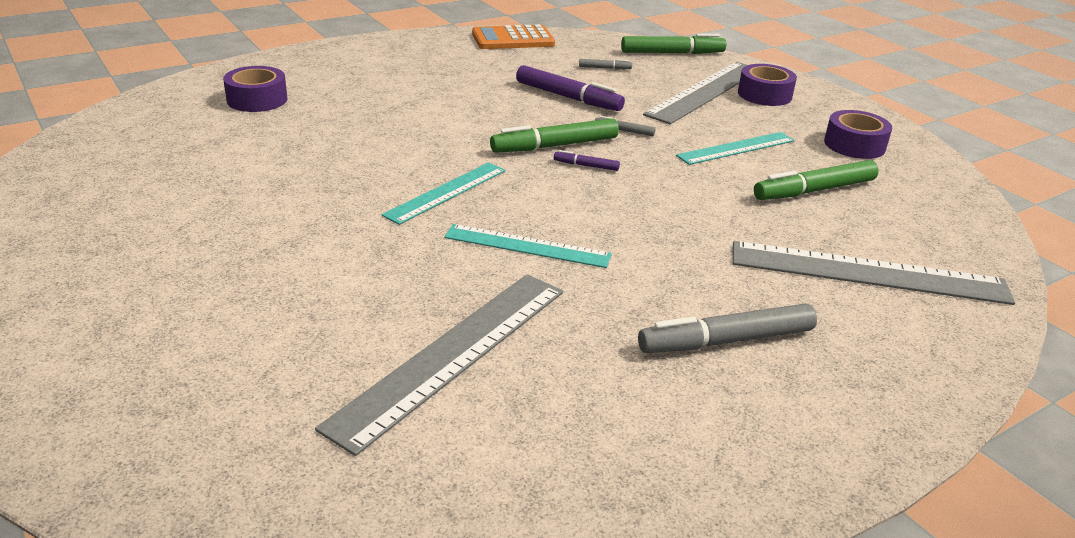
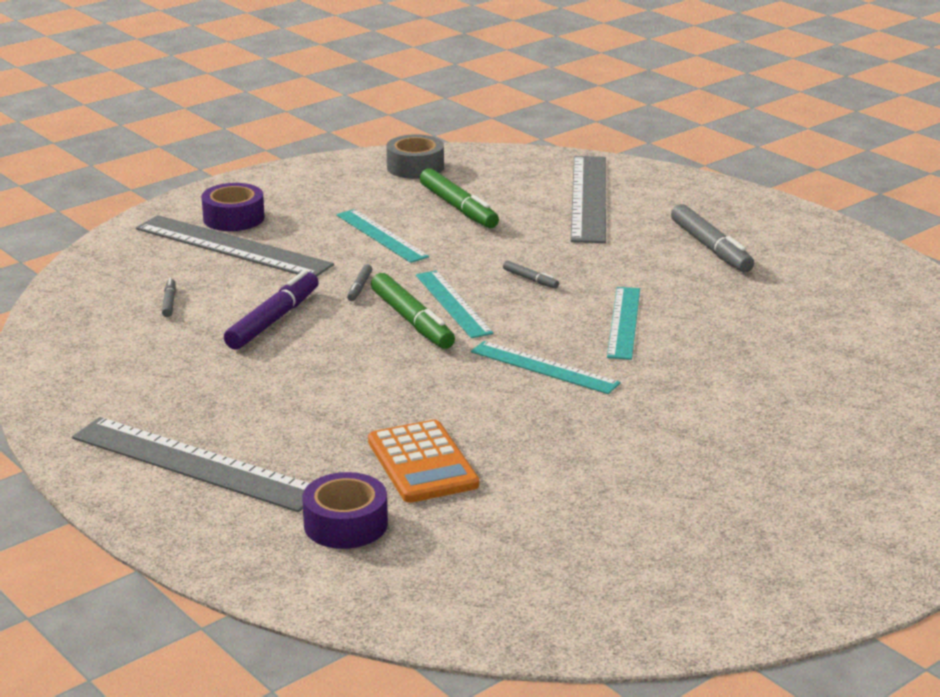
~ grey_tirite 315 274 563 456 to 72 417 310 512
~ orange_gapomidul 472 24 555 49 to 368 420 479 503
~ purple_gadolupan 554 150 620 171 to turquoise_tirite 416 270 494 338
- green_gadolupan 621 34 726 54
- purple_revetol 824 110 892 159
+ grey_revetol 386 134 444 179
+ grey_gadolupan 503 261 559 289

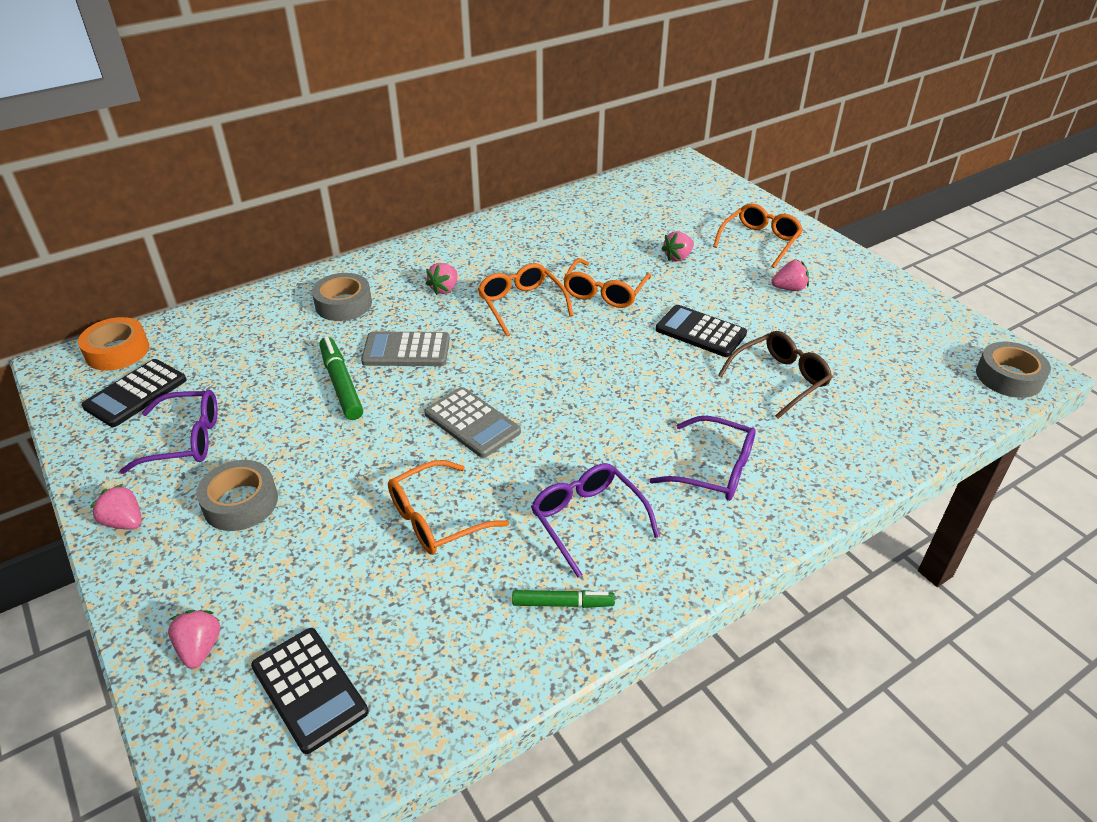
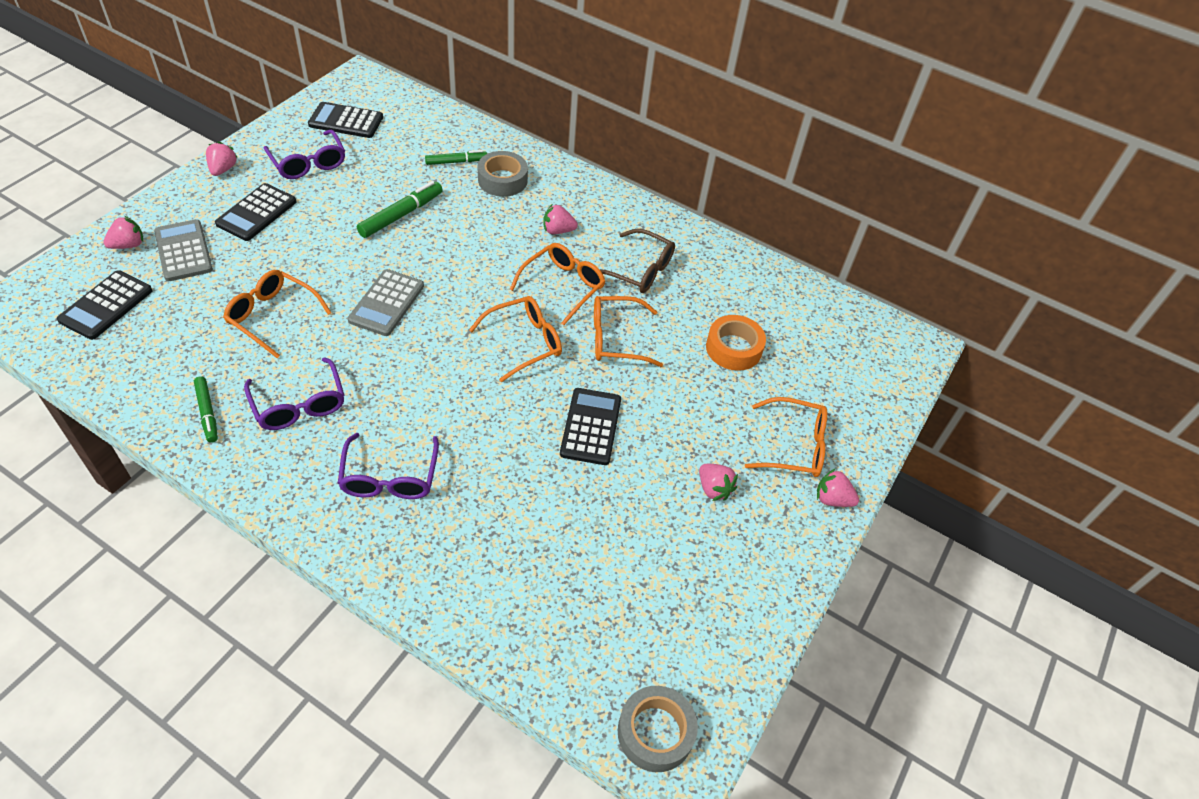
~ orange_revetol 78 317 149 371 to 706 315 766 371
~ grey_revetol 196 460 278 531 to black_gapomidul 215 183 296 241
~ grey_gapomidul 361 332 450 366 to 154 219 213 281
~ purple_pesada 531 463 660 577 = 244 357 344 430 120 degrees clockwise
~ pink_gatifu 661 231 694 261 to 817 468 859 507
~ brown_pesada 718 331 832 419 to 600 229 675 293
+ green_gadolupan 425 150 487 165
+ orange_pesada 469 296 562 382

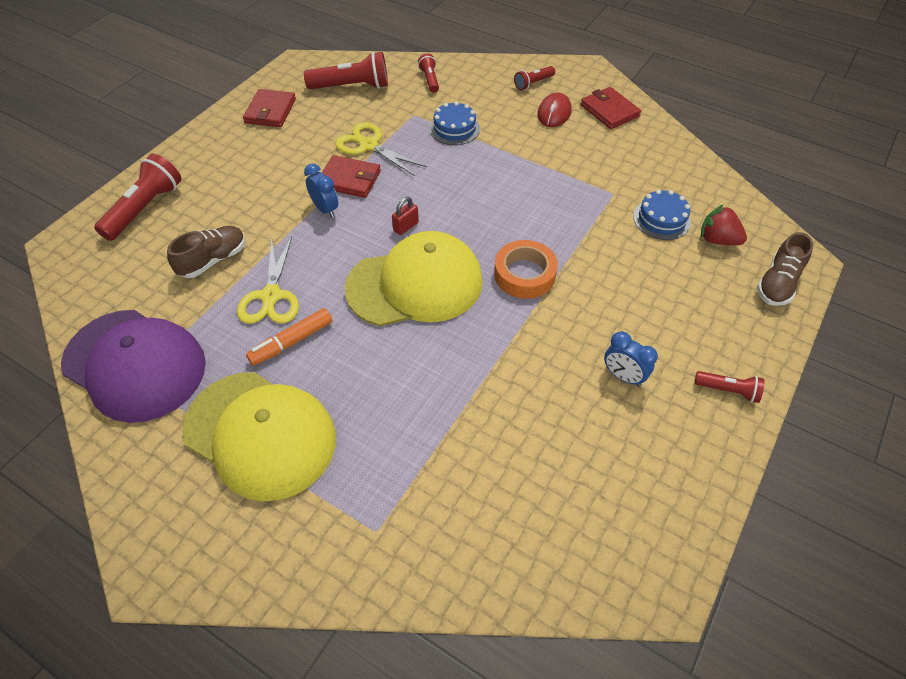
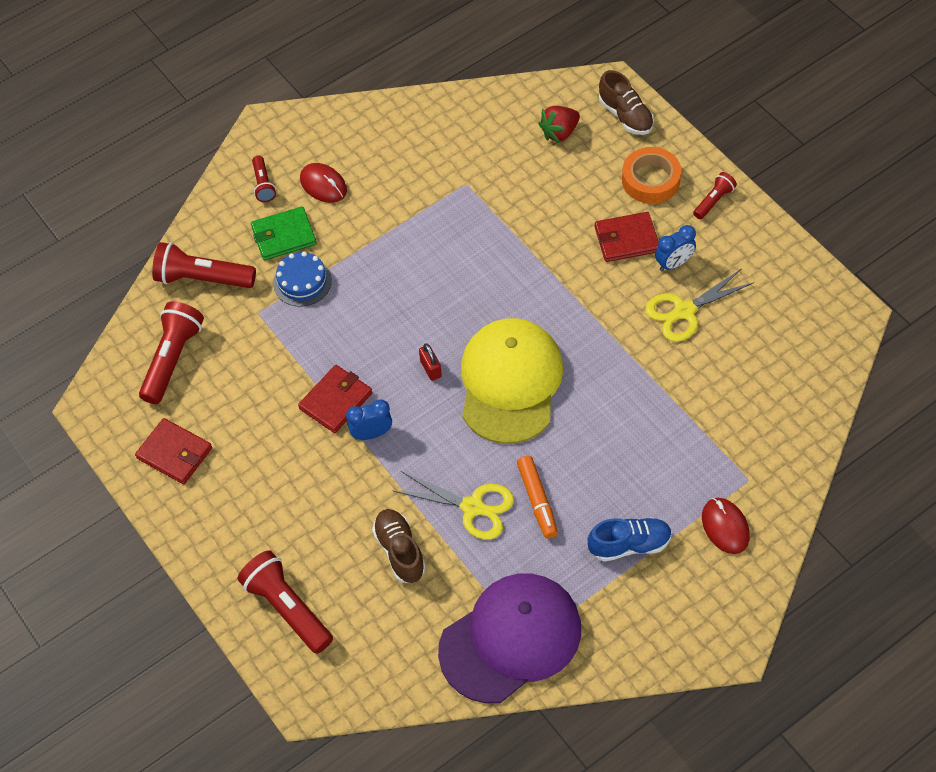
~ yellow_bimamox 182 372 336 501 to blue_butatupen 588 517 672 562
~ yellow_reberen 335 122 427 176 to 645 269 754 342
~ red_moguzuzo 418 54 439 93 = 152 242 256 288 x1.84
~ orange_revetol 494 240 558 299 to 622 147 681 204
~ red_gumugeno 580 87 641 129 to 595 212 659 262
- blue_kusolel 633 189 691 240
+ green_gumugeno 251 206 317 260
+ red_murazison 702 498 750 554

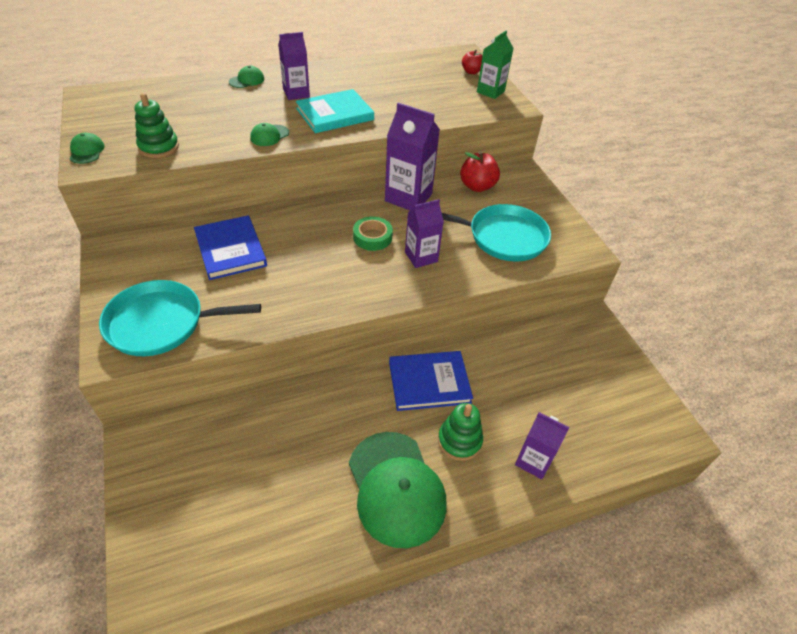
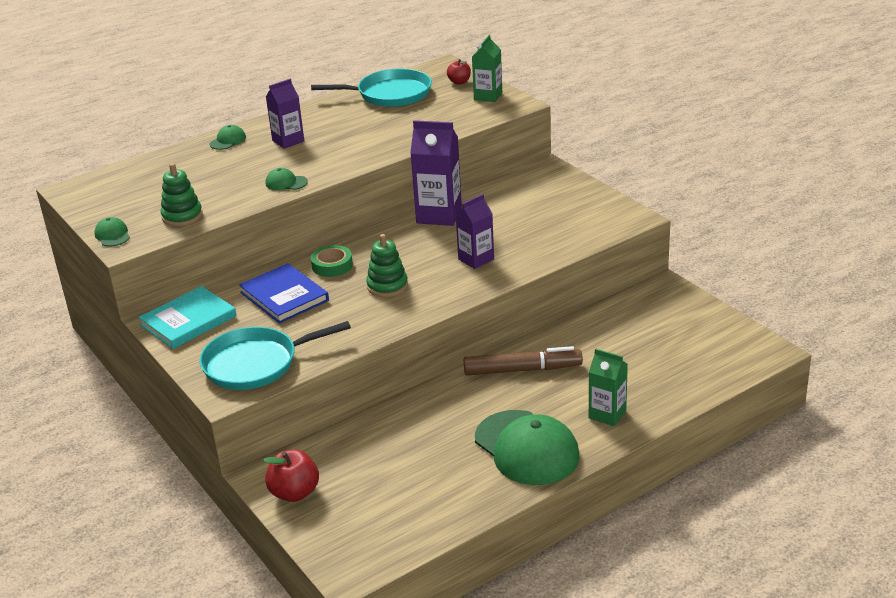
~ green_bimamox 250 123 289 146 = 266 168 308 190 75 degrees clockwise
~ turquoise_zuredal 296 89 374 133 to 138 286 237 349
~ green_revetol 353 216 393 251 to 311 245 353 277
~ blue_zuredal 389 351 473 411 to brown_gadolupan 464 346 583 376
~ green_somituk 438 403 483 461 to 366 234 408 297
~ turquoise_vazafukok 442 204 551 261 to 311 69 432 107
~ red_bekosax 460 151 500 192 to 263 450 319 502
- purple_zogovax 515 412 569 479
+ green_zogovax 589 348 628 426

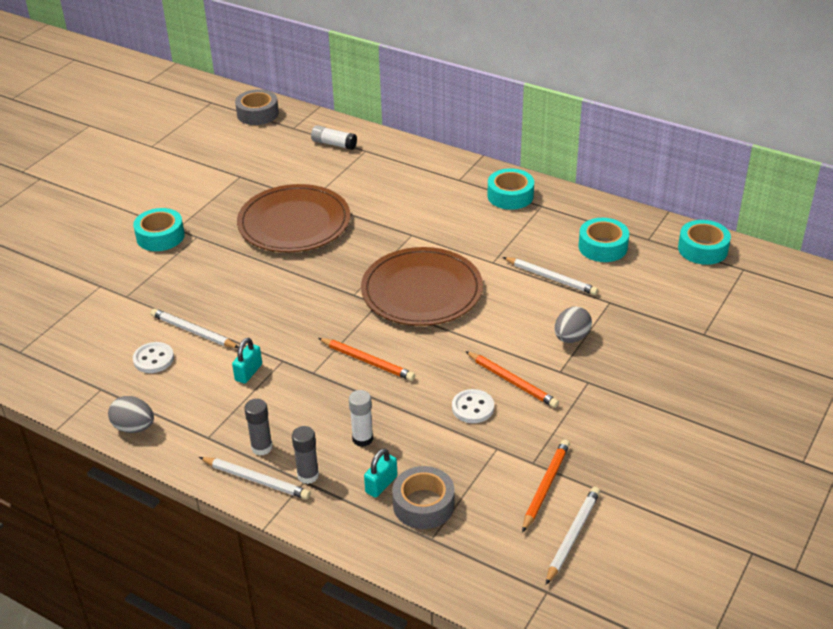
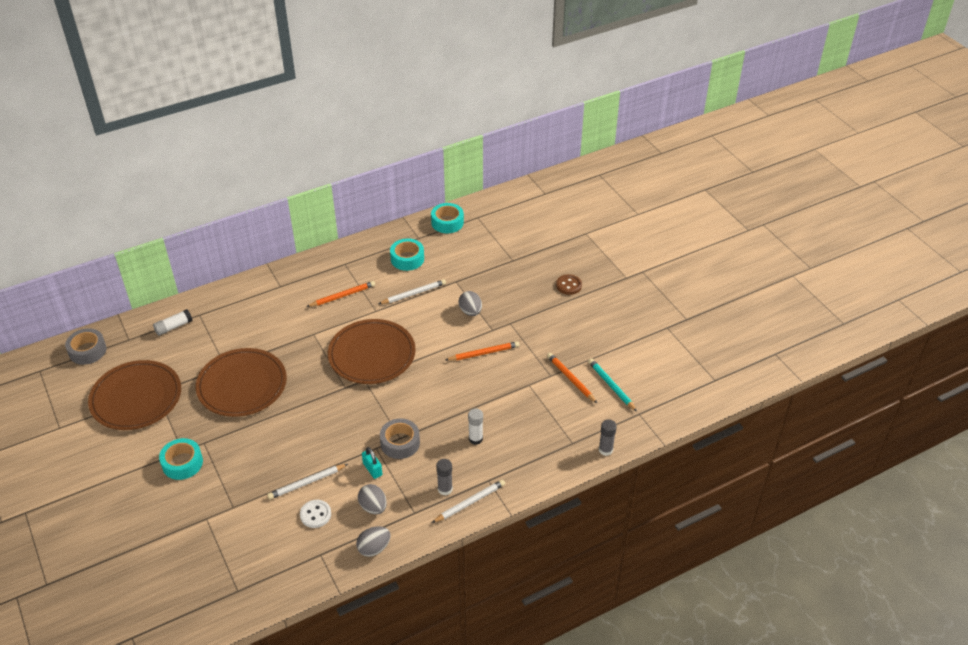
~ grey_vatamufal 292 426 319 484 to 599 419 617 456
~ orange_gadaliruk 318 338 415 381 to 306 281 375 307
- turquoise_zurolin 364 448 397 498
~ grey_revetol 392 466 455 529 to 380 418 420 459
- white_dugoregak 452 389 494 423
- turquoise_revetol 487 168 534 210
~ white_gadaliruk 546 487 600 585 to turquoise_gadaliruk 588 358 637 411
+ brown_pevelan 88 360 181 430
+ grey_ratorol 358 484 387 514
+ brown_dugoregak 556 274 582 295

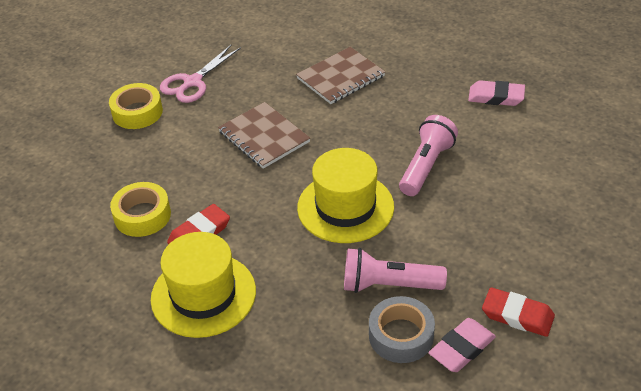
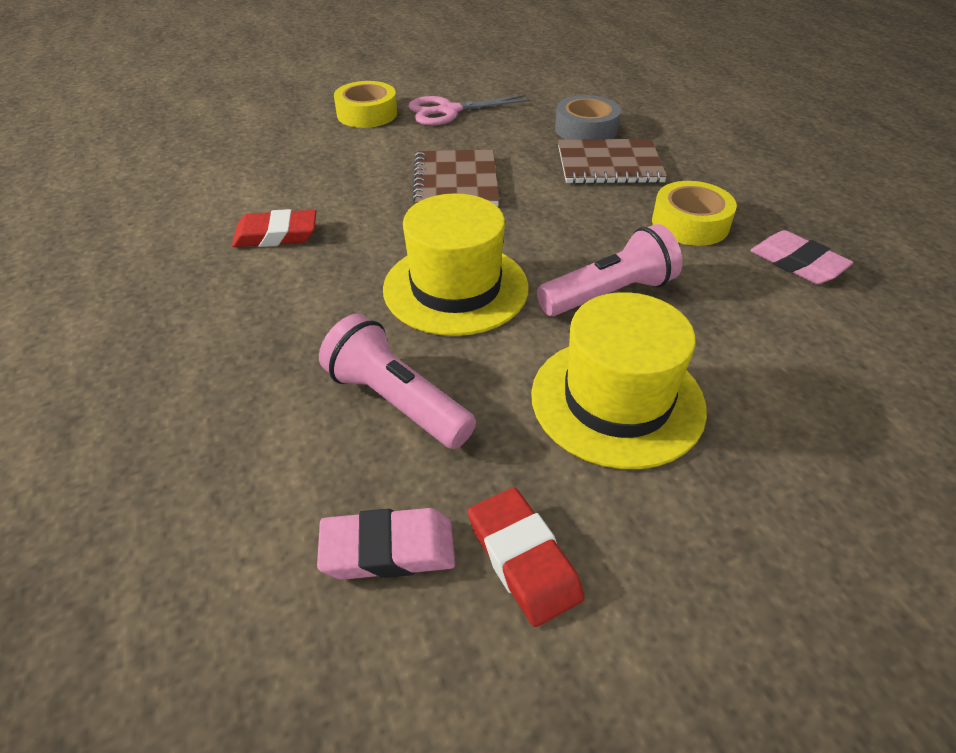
~ yellow_revetol 110 182 171 237 to 652 181 737 246
~ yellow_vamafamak 151 232 256 338 to 531 292 707 469
~ grey_revetol 369 296 435 363 to 555 95 621 139

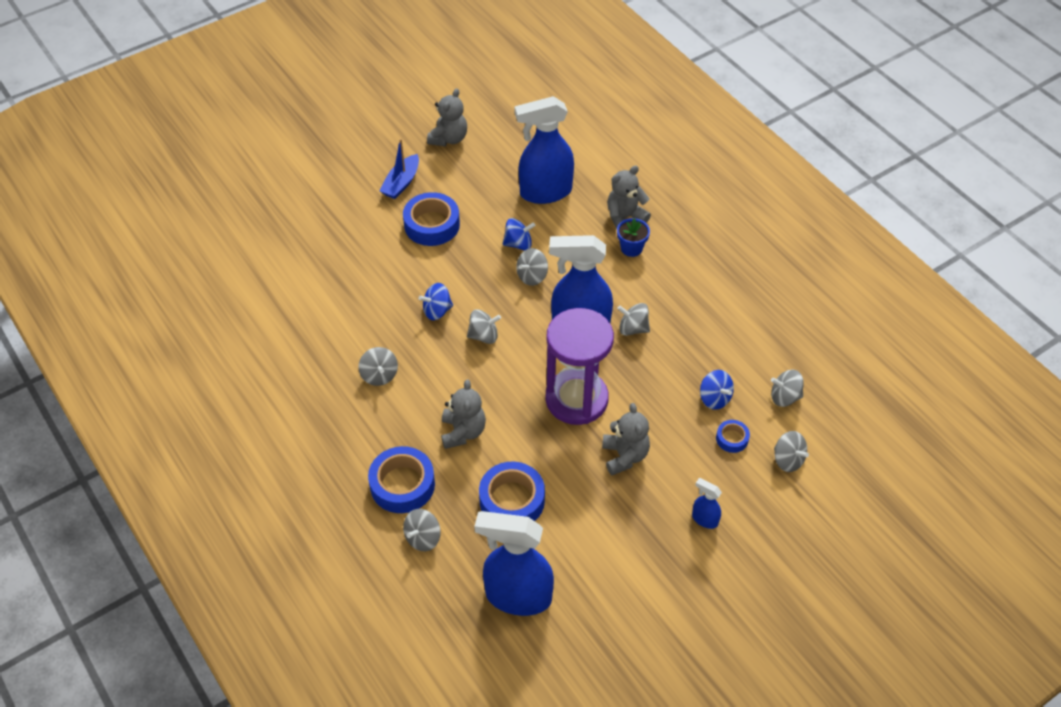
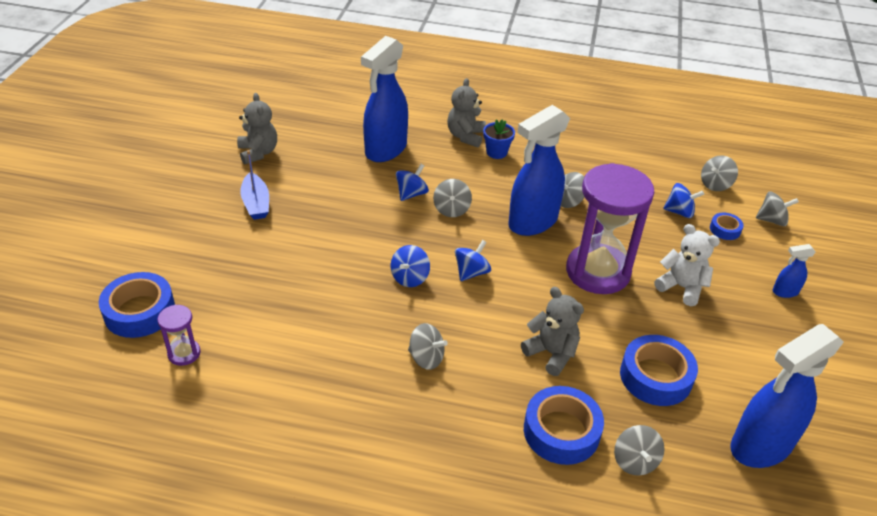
~ blue_revetol 403 192 460 246 to 99 272 175 338
~ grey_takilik 467 309 501 344 to blue_takilik 455 240 491 281
~ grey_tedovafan 602 403 650 475 to white_tedovafan 654 224 720 306
+ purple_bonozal 157 305 201 366

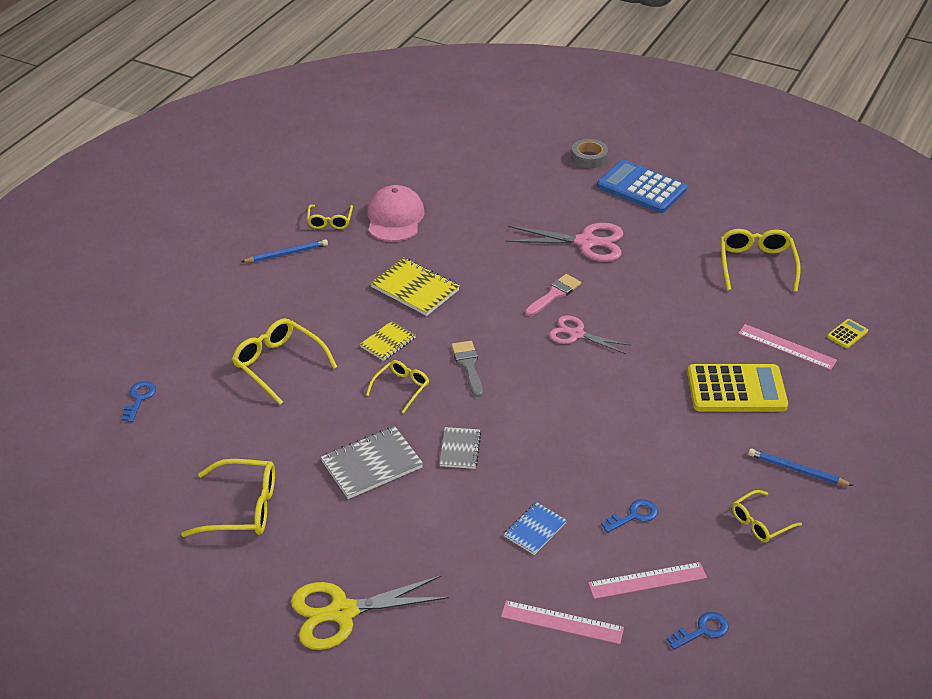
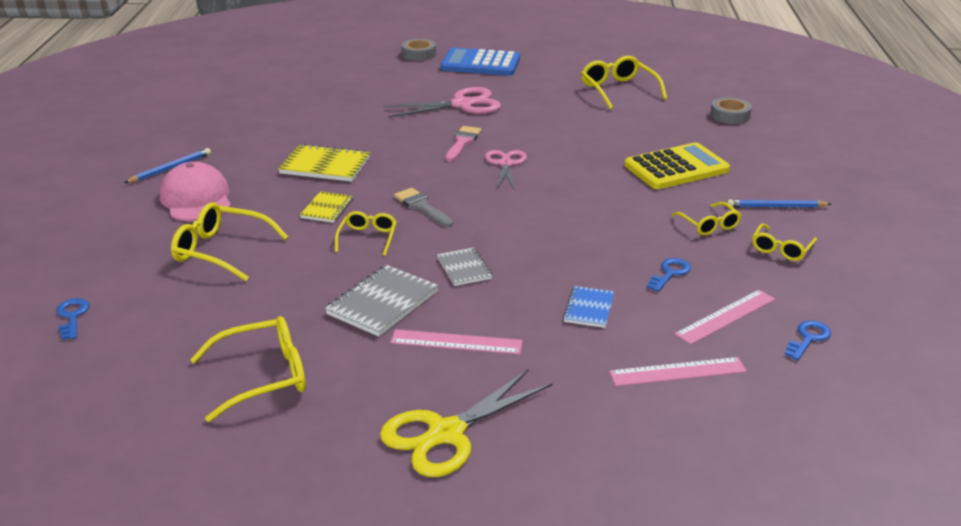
~ yellow_pesada 307 205 353 229 to 672 202 742 235
~ pink_bimamox 367 185 425 242 to 160 162 231 221
~ pink_reberen 549 315 632 354 = 485 150 527 189 90 degrees clockwise
~ pink_tirite 738 324 837 370 to 390 329 523 354
~ yellow_gapomidul 827 319 868 348 to grey_revetol 710 97 752 124

